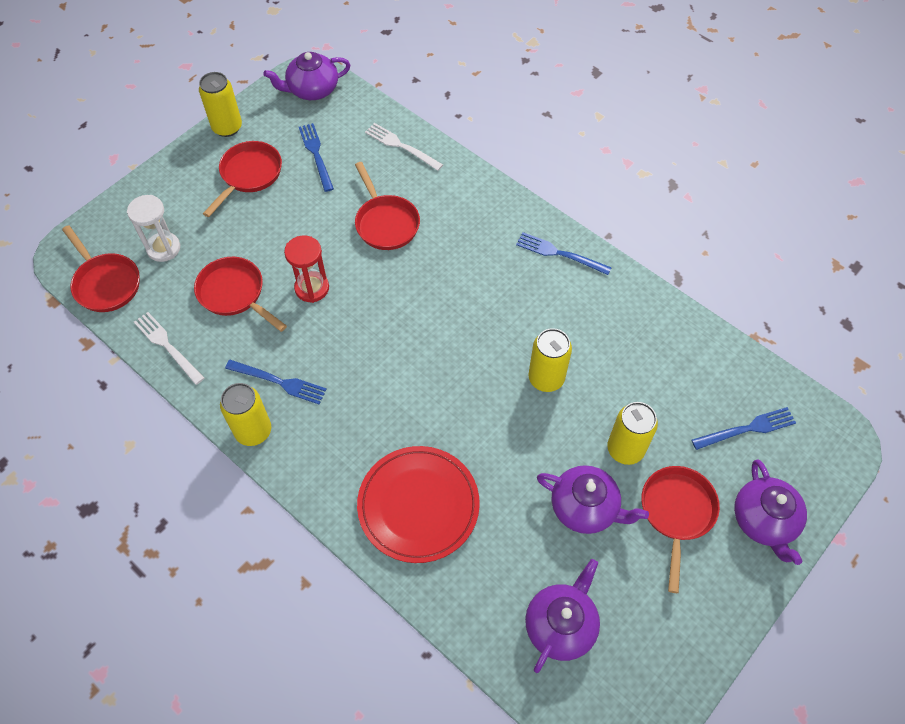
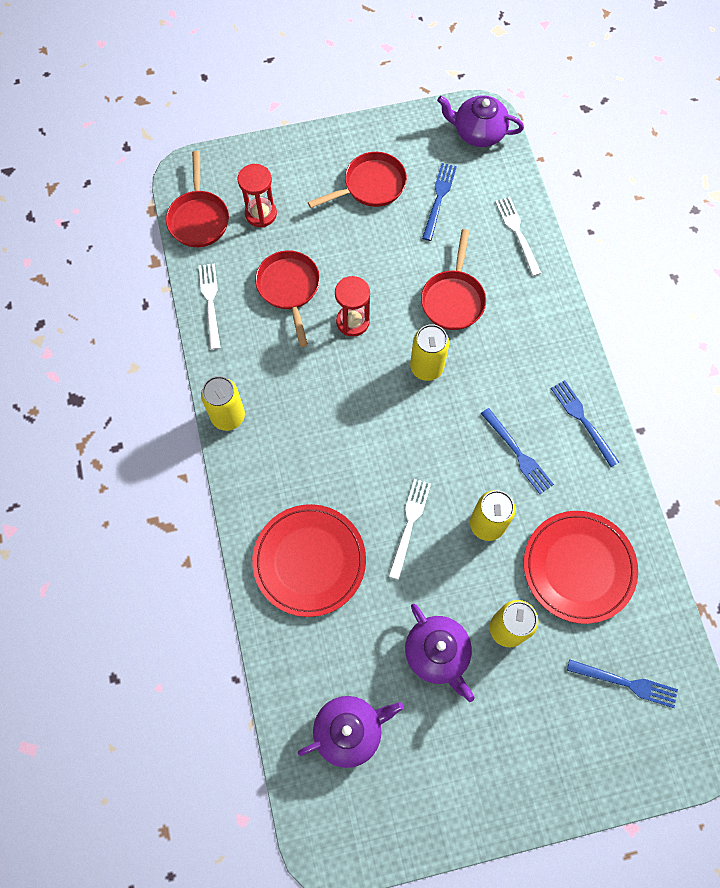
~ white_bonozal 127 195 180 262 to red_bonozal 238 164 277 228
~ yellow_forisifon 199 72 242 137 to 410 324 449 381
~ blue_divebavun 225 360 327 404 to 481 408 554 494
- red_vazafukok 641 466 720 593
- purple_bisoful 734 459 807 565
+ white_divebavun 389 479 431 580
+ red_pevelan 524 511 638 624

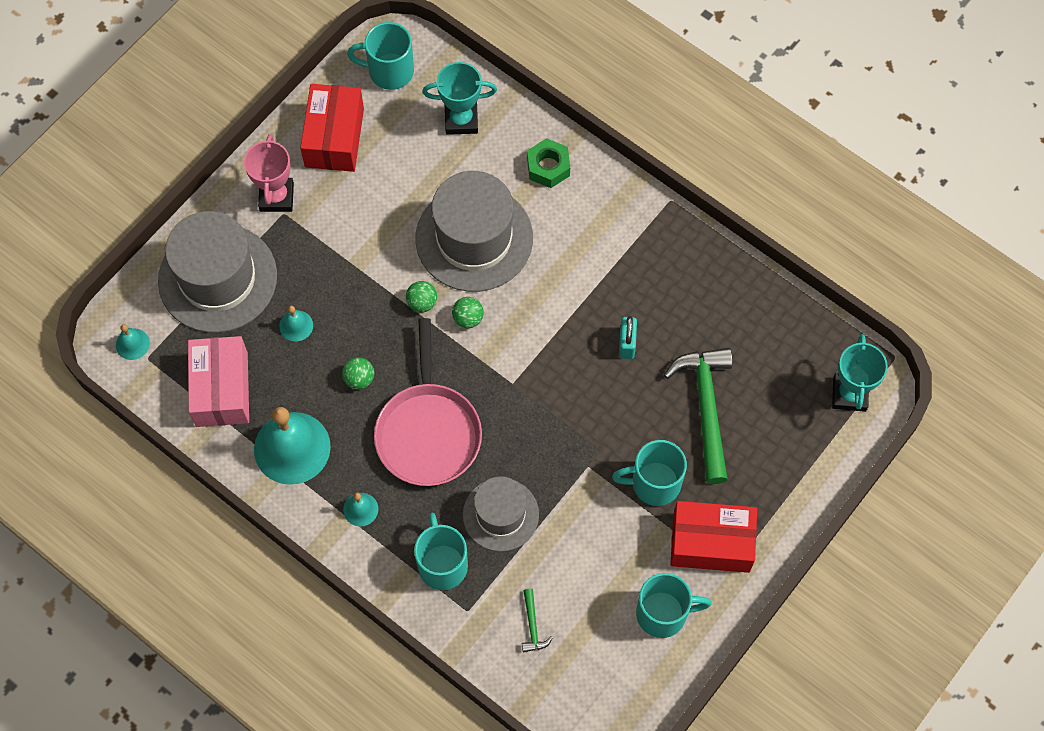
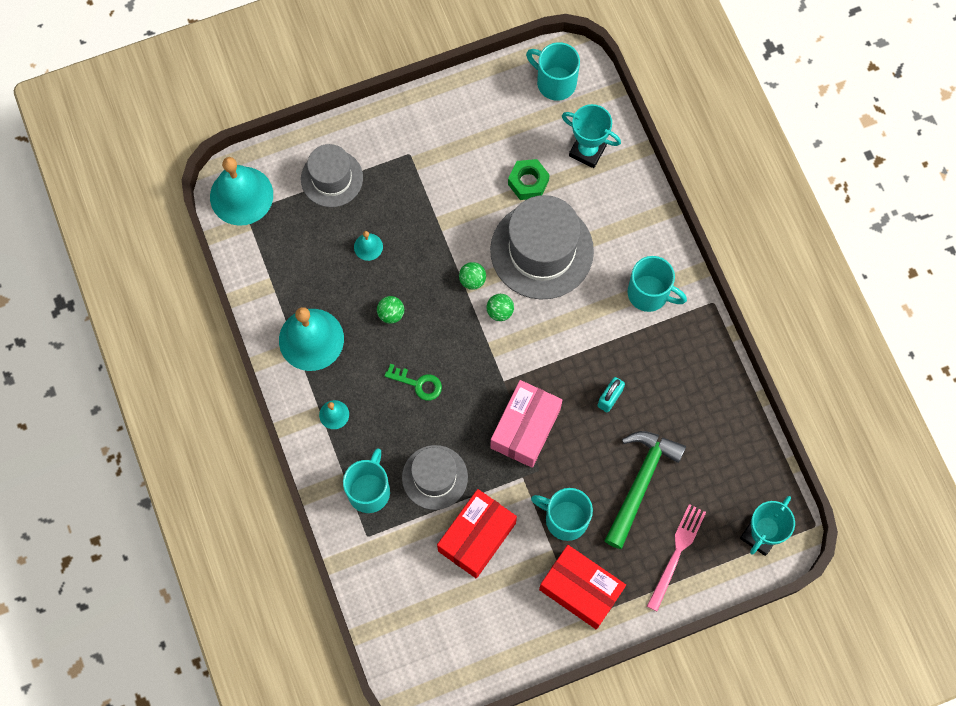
~ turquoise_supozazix 116 324 150 360 = 210 157 273 226 x2.20
~ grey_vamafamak 158 211 277 333 = 301 144 363 207 x0.61
~ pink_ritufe 188 336 249 427 to 490 380 562 468
- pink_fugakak 244 134 294 212
~ red_ritufe 300 84 364 172 to 437 489 517 579
~ pink_vazafukok 374 318 482 486 to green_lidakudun 384 364 442 401
- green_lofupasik 522 589 553 652
~ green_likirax 527 138 570 188 to 508 159 550 200
~ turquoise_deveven 636 573 712 638 to 628 256 687 312
+ pink_divebavun 647 504 706 611

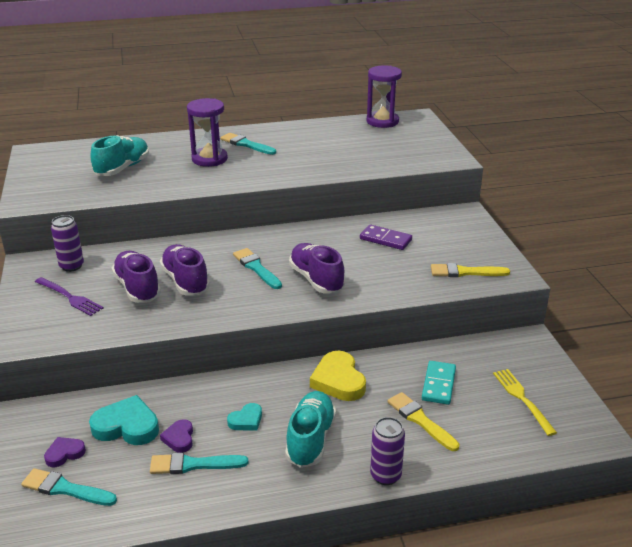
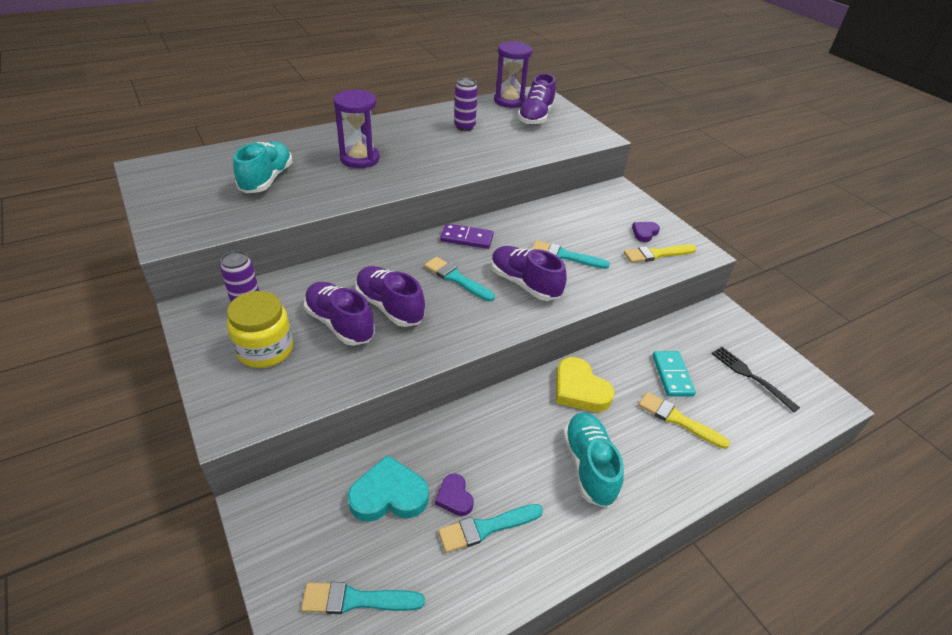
~ purple_divebavun 35 277 103 316 to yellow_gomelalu 227 291 293 368
~ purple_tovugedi 44 437 86 467 to 632 222 660 242
~ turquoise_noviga 220 133 276 155 to 532 240 610 269
- turquoise_tovugedi 227 403 262 431
~ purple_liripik 360 224 412 250 to 440 223 494 249
~ purple_forisifon 370 417 405 485 to 454 78 478 131
~ yellow_divebavun 493 369 557 436 to black_divebavun 712 347 800 412
+ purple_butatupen 518 73 556 125

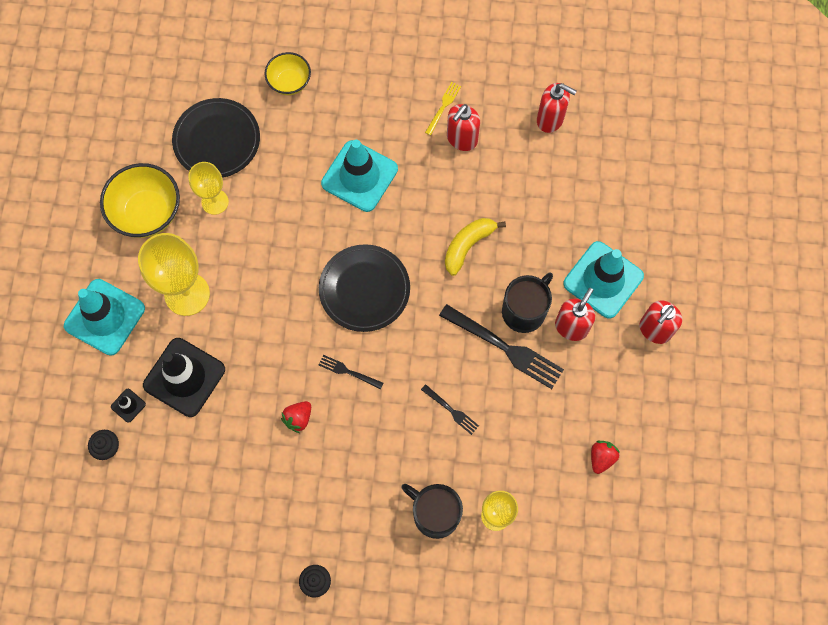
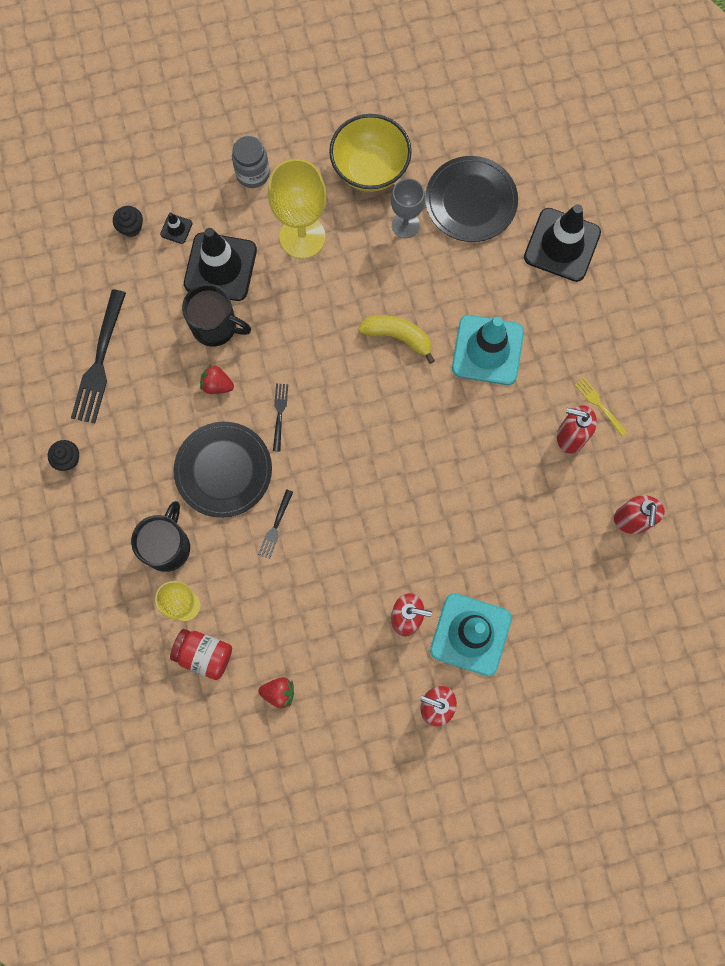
~ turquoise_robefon 64 279 145 356 to grey_gomelalu 232 136 270 188
~ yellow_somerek 188 162 229 215 to grey_somerek 391 178 425 238
~ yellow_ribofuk 264 52 311 95 to black_robefon 524 204 601 282
~ black_pevelan 319 244 410 332 to 174 422 272 518
~ yellow_divebavun 425 82 461 136 = 575 378 627 436 135 degrees counterclockwise
~ black_divebavun 439 304 564 389 to 71 289 126 423
~ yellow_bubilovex 445 218 506 276 to 358 315 435 364
~ black_deveven 502 273 553 333 to 182 284 251 347
+ red_gomelalu 170 629 232 680

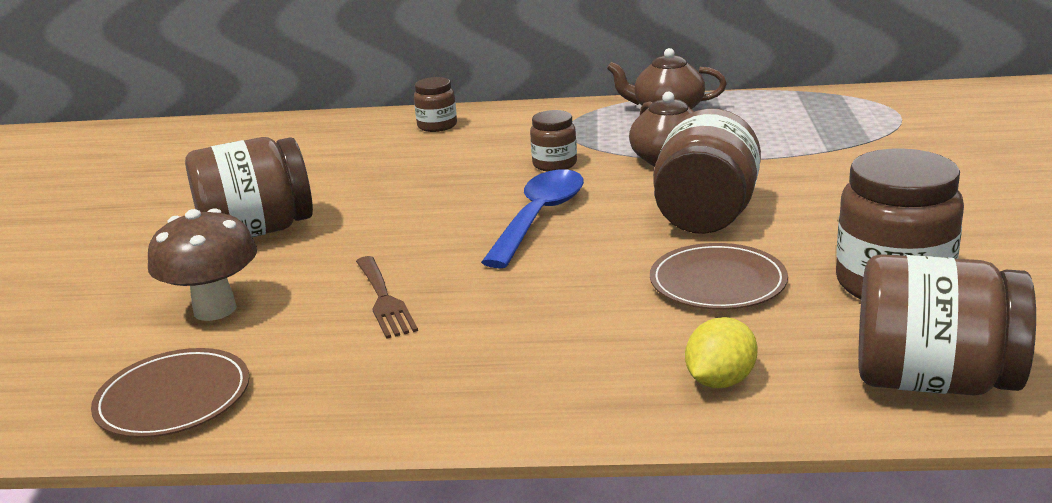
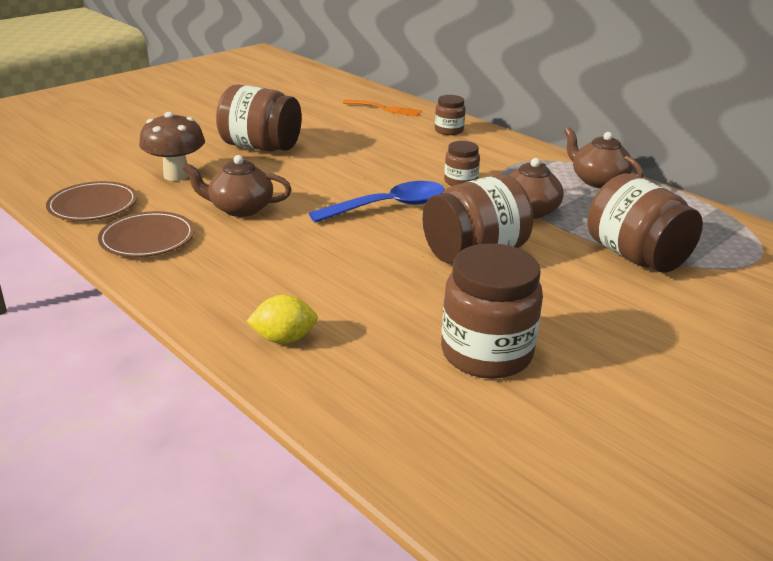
~ brown_divebavun 356 256 418 339 to brown_bisoful 183 155 291 217
~ brown_pevelan 650 243 788 310 to 98 211 195 257
~ brown_gomelalu 858 254 1036 395 to 588 174 703 272
+ orange_divebavun 343 99 422 116

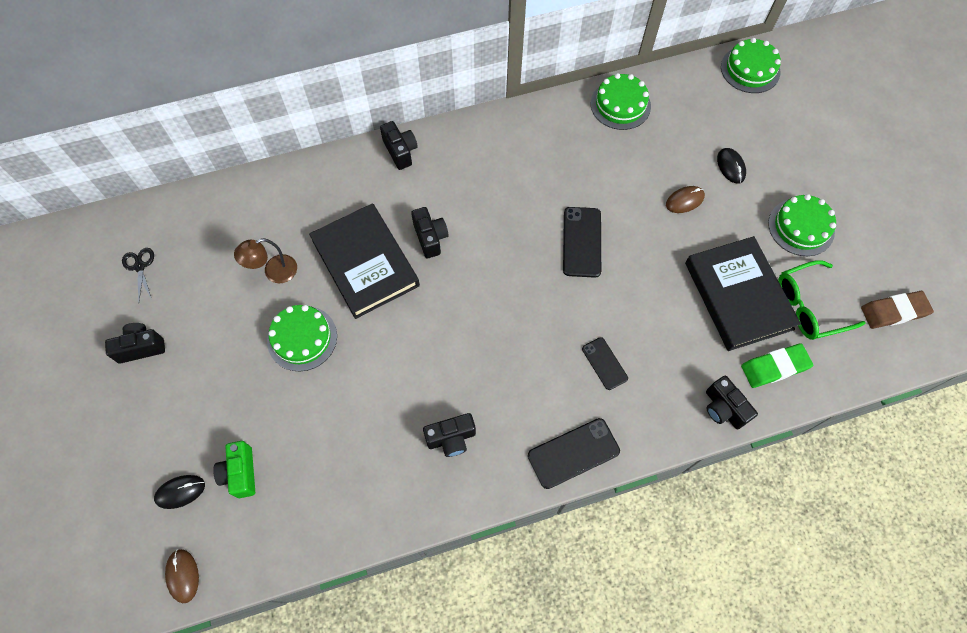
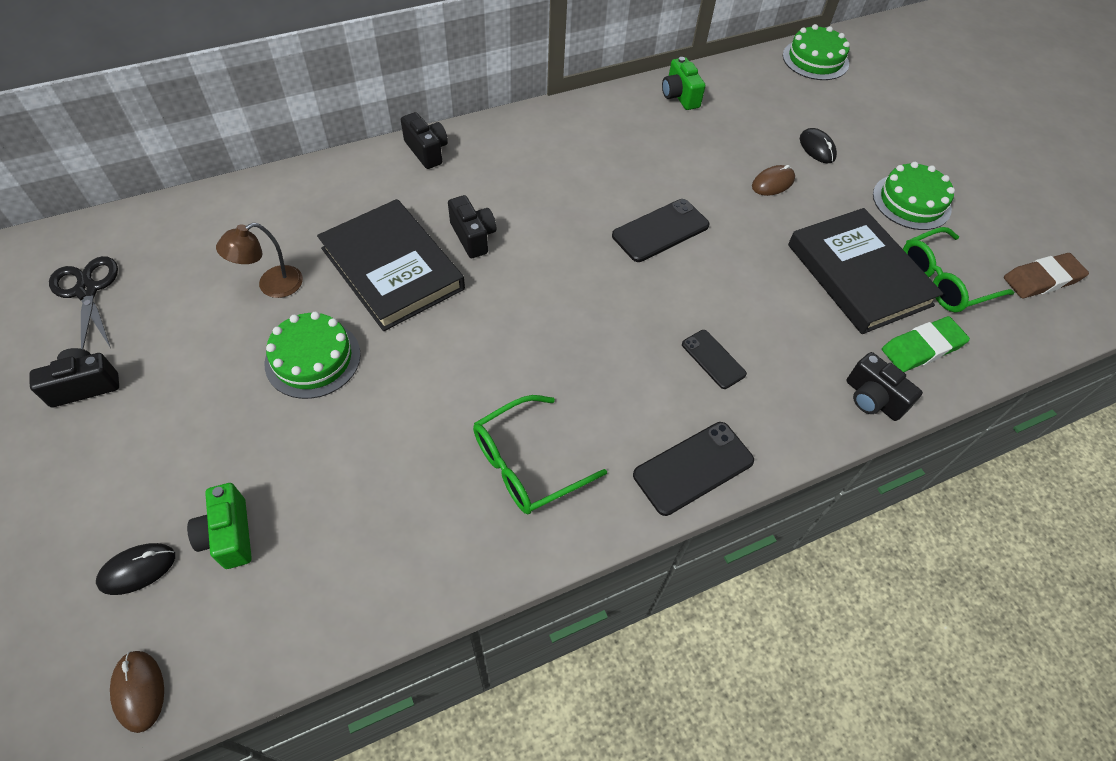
~ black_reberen 122 248 154 302 = 49 256 118 349 x1.52
~ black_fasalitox 423 413 476 457 to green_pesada 473 395 607 514
~ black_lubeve 563 207 601 278 = 612 199 710 262 60 degrees clockwise
~ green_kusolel 591 73 651 130 to green_fasalitox 662 57 706 110

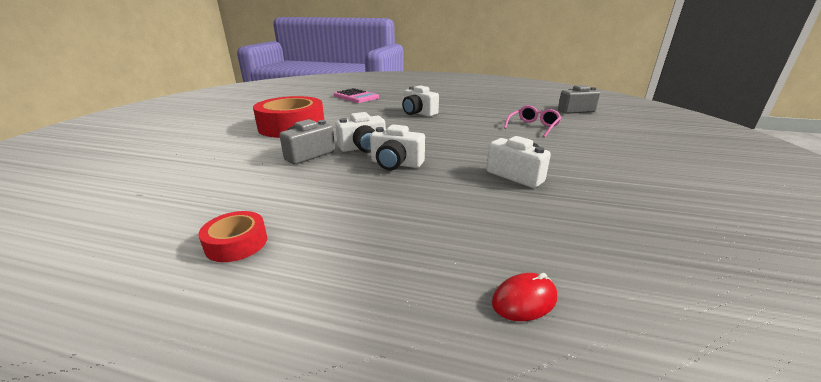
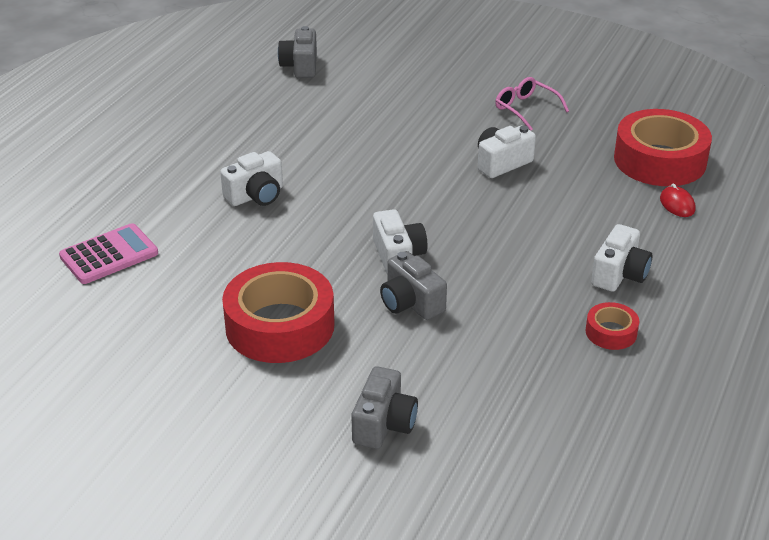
~ white_fasalitox 370 124 425 170 to 591 224 652 292
~ pink_pesada 504 105 561 137 to 495 77 569 131
+ grey_fasalitox 352 366 418 449
+ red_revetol 614 109 712 186

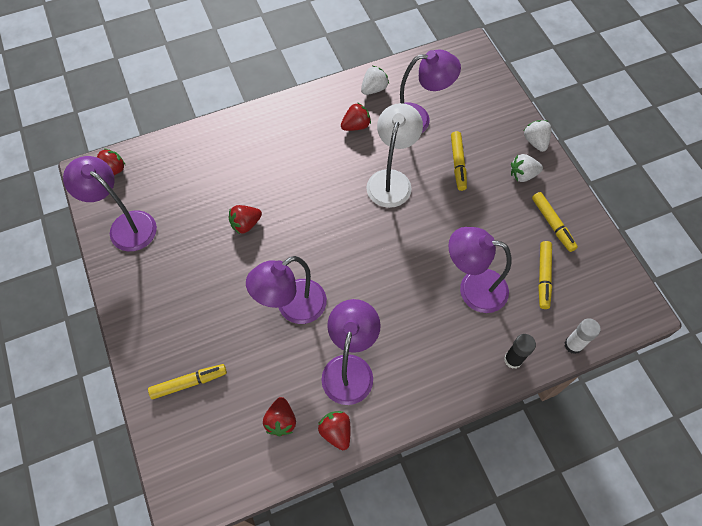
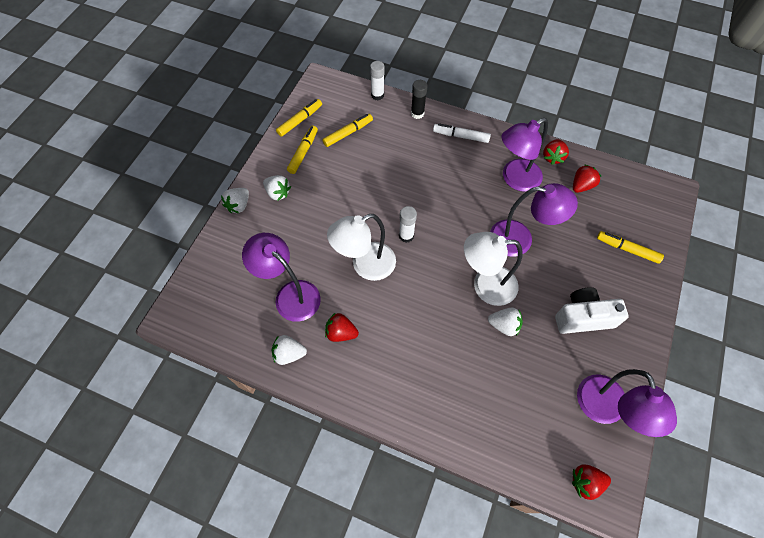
~ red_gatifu 229 205 262 234 to white_gatifu 488 308 523 336
- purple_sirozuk 448 227 512 313
~ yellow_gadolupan 451 131 467 191 to 276 99 322 137
+ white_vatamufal 399 206 417 243
+ white_gadolupan 433 123 491 143
+ white_sirozuk 464 232 523 306
+ white_fasalitox 555 287 629 334

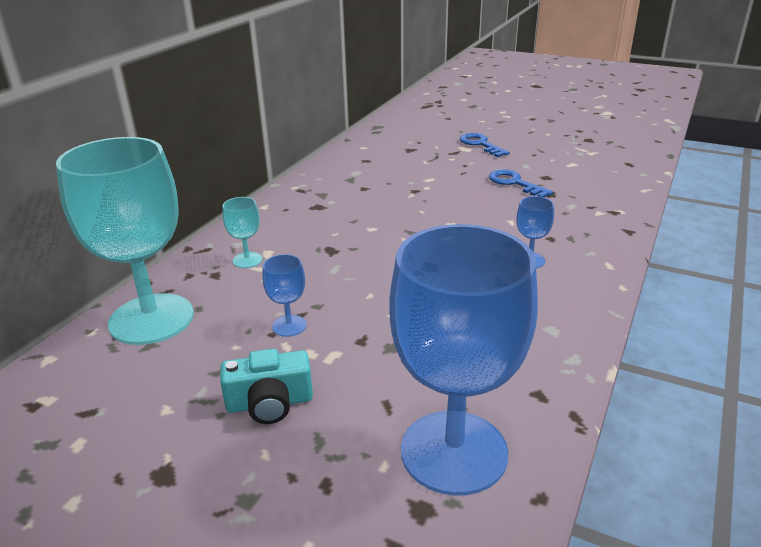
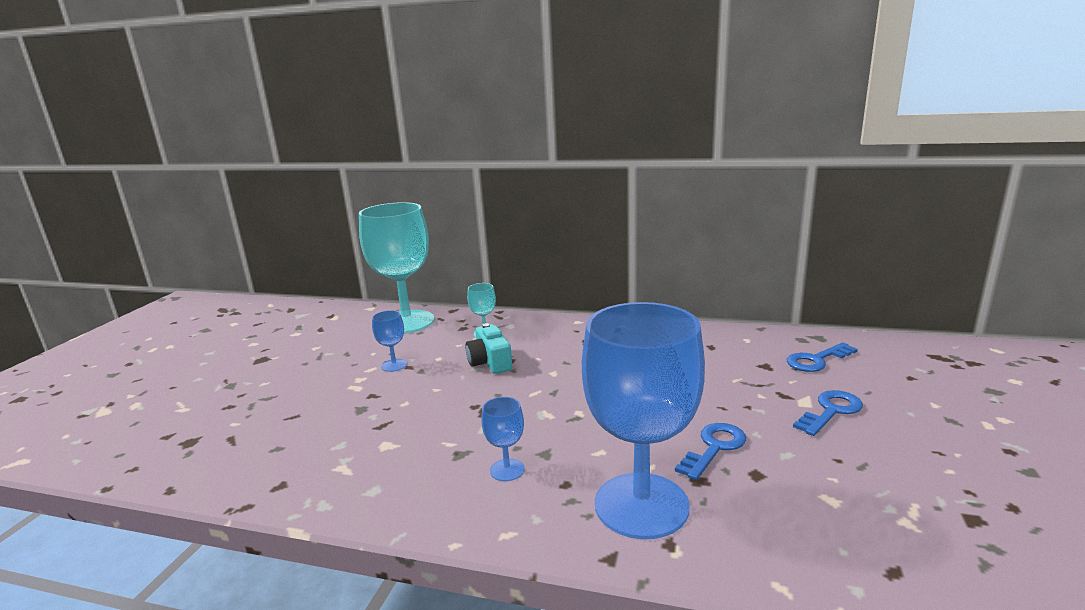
~ turquoise_fasalitox 220 349 313 424 to 465 323 512 374
~ blue_somerek 389 224 538 496 to 582 302 705 539
+ blue_lidakudun 787 342 858 372

